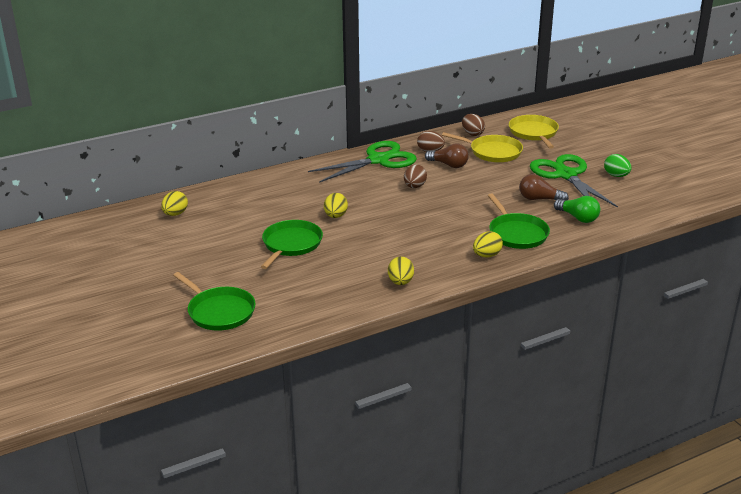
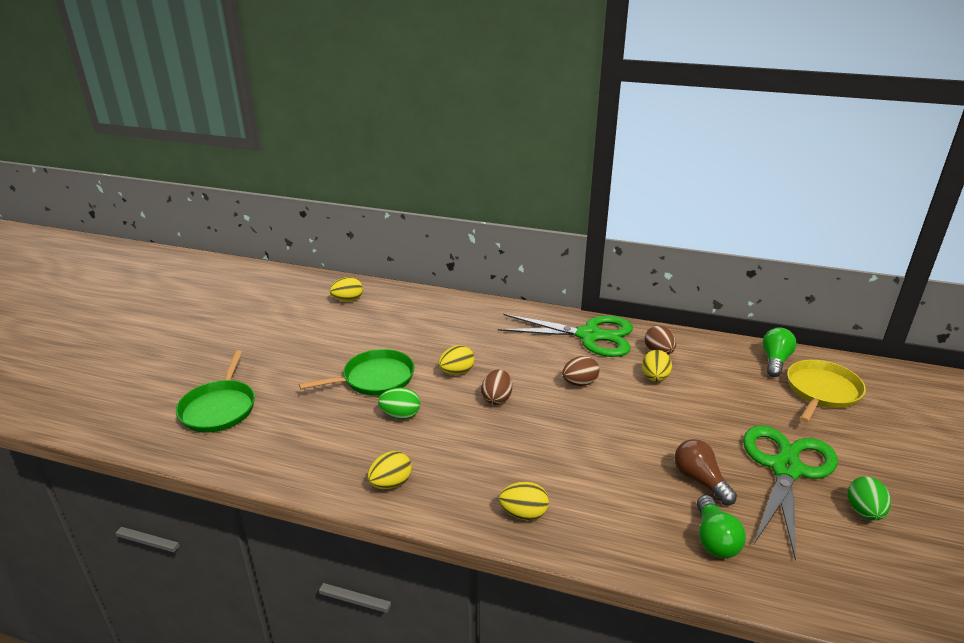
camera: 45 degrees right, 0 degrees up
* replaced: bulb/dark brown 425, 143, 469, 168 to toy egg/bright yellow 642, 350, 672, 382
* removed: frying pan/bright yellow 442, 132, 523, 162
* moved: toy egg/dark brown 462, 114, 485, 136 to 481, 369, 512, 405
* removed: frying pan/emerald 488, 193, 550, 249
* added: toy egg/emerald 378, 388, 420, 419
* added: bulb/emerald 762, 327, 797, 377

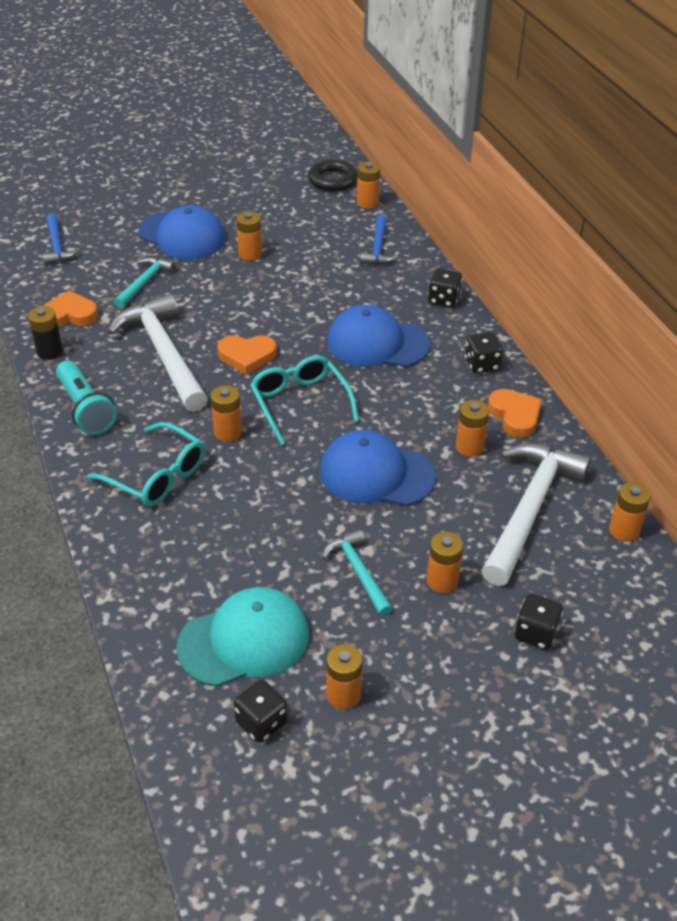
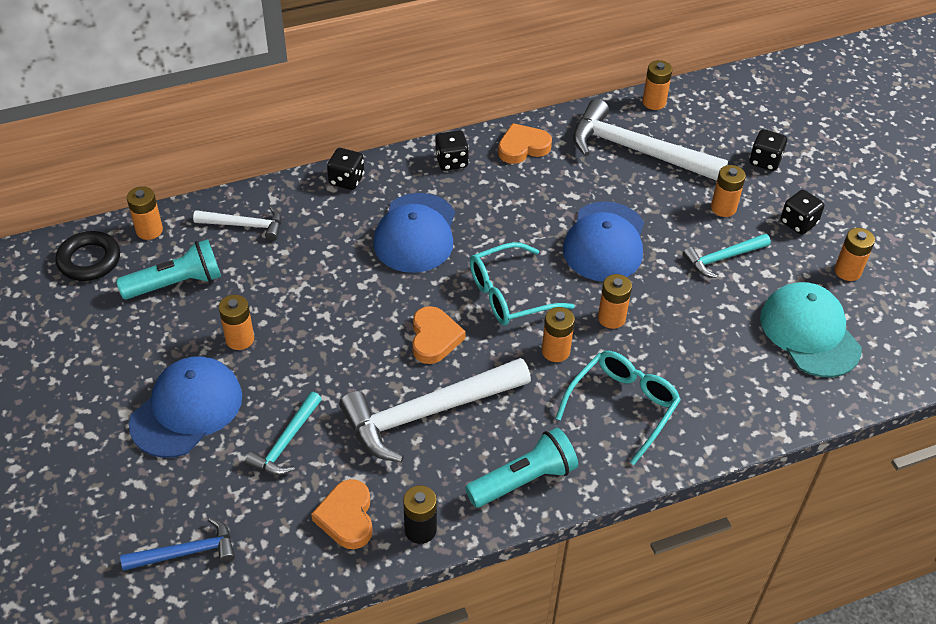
camera: 90 degrees left, 5 degrees up
* turned: hammer/aqua 114, 257, 176, 308 = 245, 392, 322, 475 90 degrees counterclockwise
* moved: dice/black 234, 680, 288, 743 to 780, 190, 824, 235
* recoloured: hammer/blue 360, 215, 398, 265 to hammer/snow-white 193, 206, 281, 241
* moved: AA battery/orange-coloured 456, 400, 489, 457 to 598, 274, 632, 329
* added: pocket torch/aqua 116, 239, 221, 299

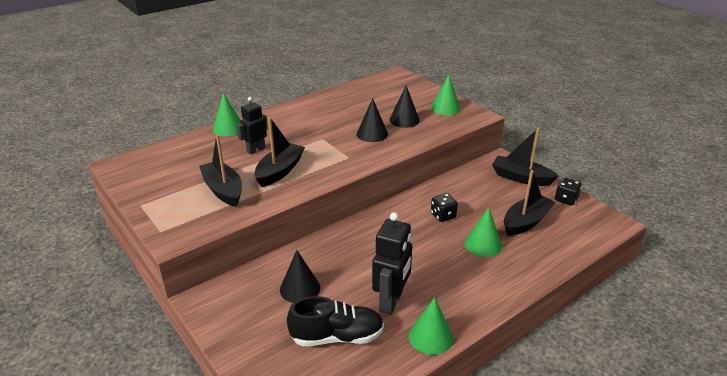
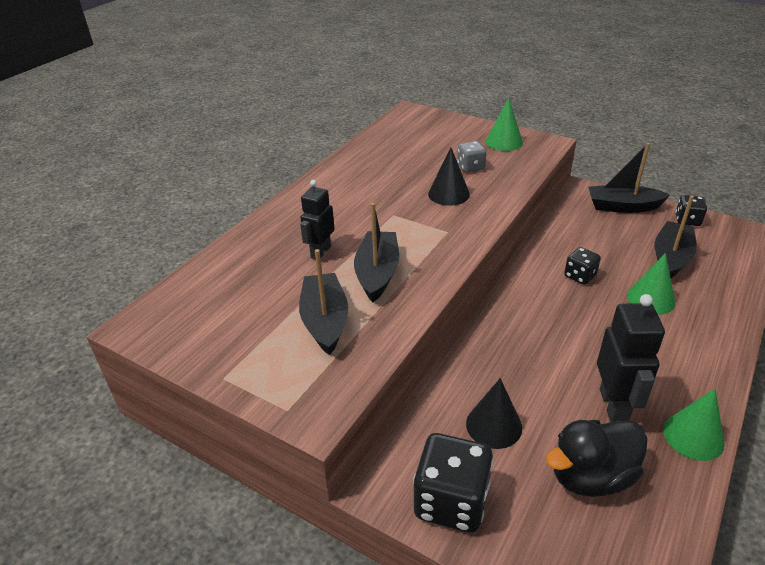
camera: 20 degrees left, 5 degrees up
* turned: sailboat/black 199, 134, 242, 207 = 299, 249, 348, 355 45 degrees clockwise
* removed: solid cone/emerald 213, 93, 240, 136
* replaced: sneaker/black 287, 296, 384, 346 to duck/black 546, 420, 647, 497
* replaced: solid cone/black 389, 86, 420, 128 to dice/grey 457, 141, 486, 173
* added: dice/black 413, 433, 493, 533

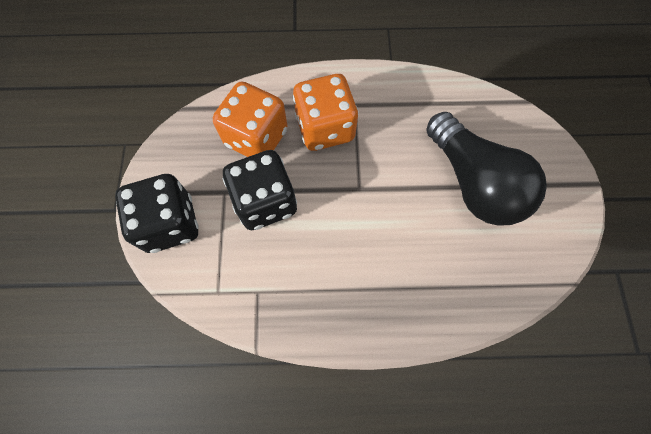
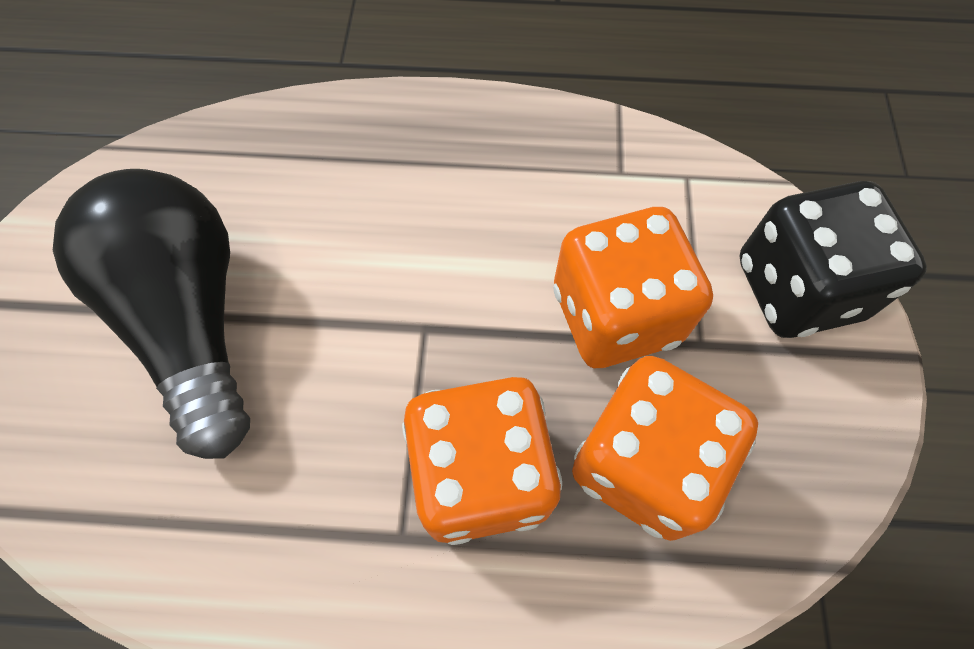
camera: 175 degrees left, 5 degrees down
* recoloured: dice/black 223, 150, 297, 230 to dice/orange-coloured 554, 207, 713, 368

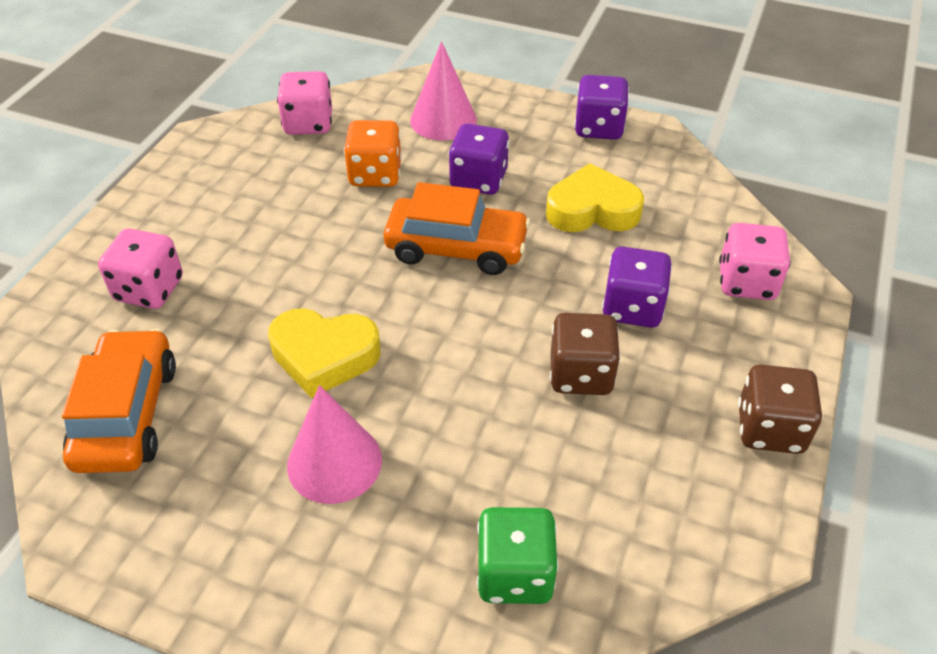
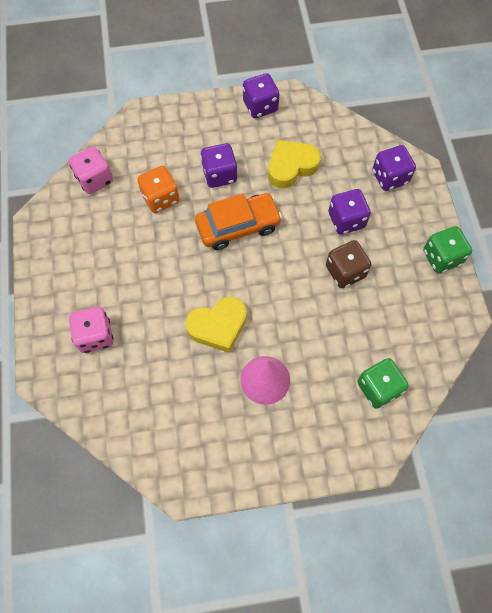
camera: 30 degrees left, 20 degrees up
* removed: toy car/orange-coloured 62, 329, 176, 473
* removed: solid cone/pink 410, 41, 477, 141
* recoloured: dice/pink 719, 223, 791, 300 to dice/royal purple 372, 145, 416, 191
* recoloured: dice/dark brown 738, 365, 822, 454 to dice/emerald 423, 226, 472, 273

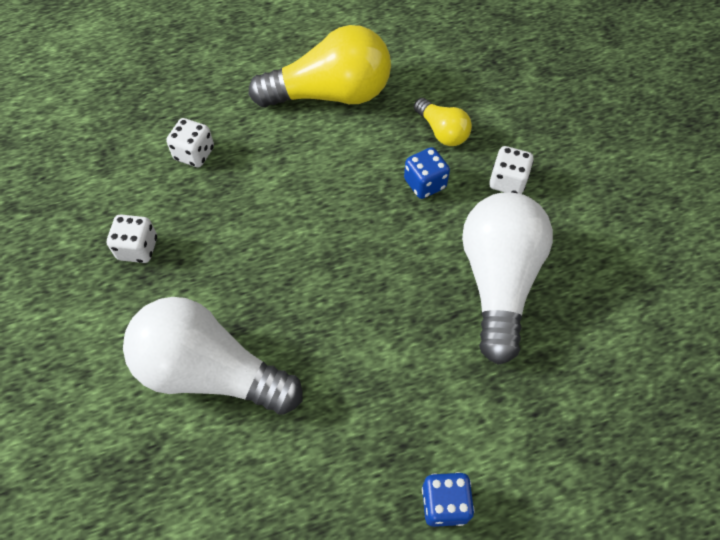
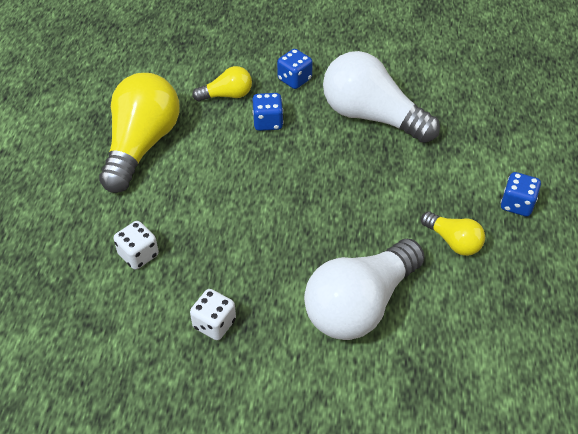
camera: 65 degrees left, 10 degrees down
* recoloured: dice/snow-white 489, 146, 534, 194 to dice/blue 277, 49, 313, 89
* added: bulb/bright yellow 421, 212, 485, 256

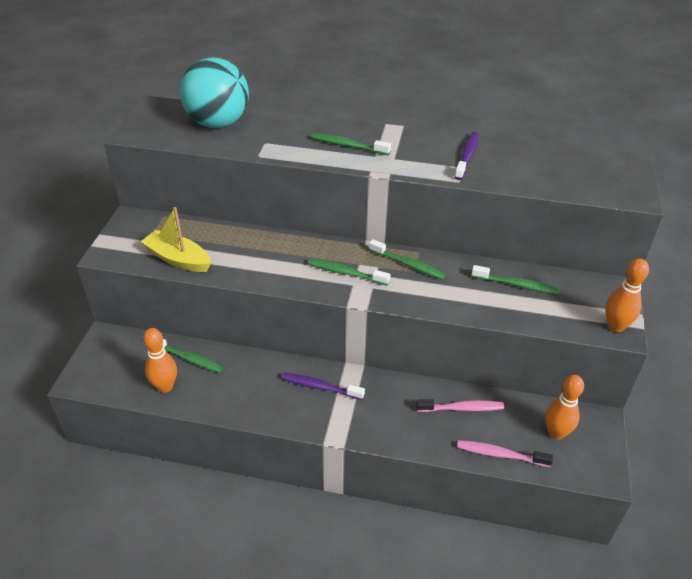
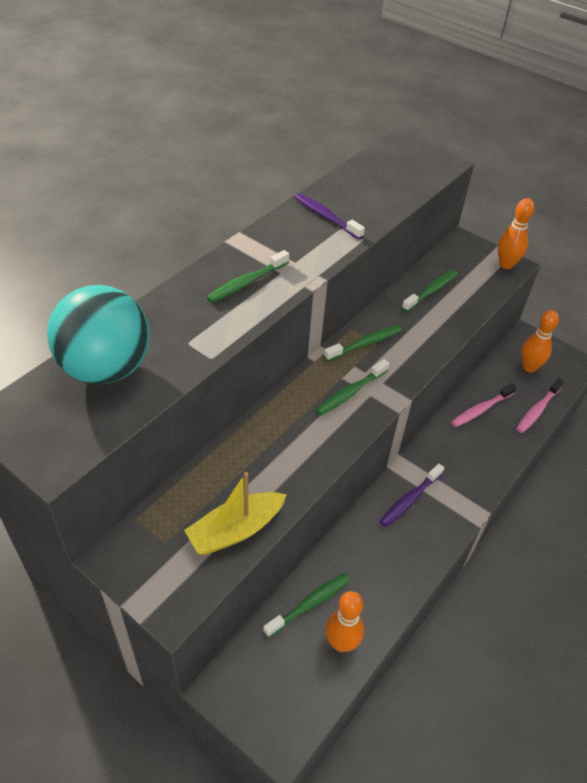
camera: 65 degrees left, 5 degrees up
* turned: toothbrush/pink 416, 399, 504, 412 = 451, 383, 517, 427 150 degrees counterclockwise

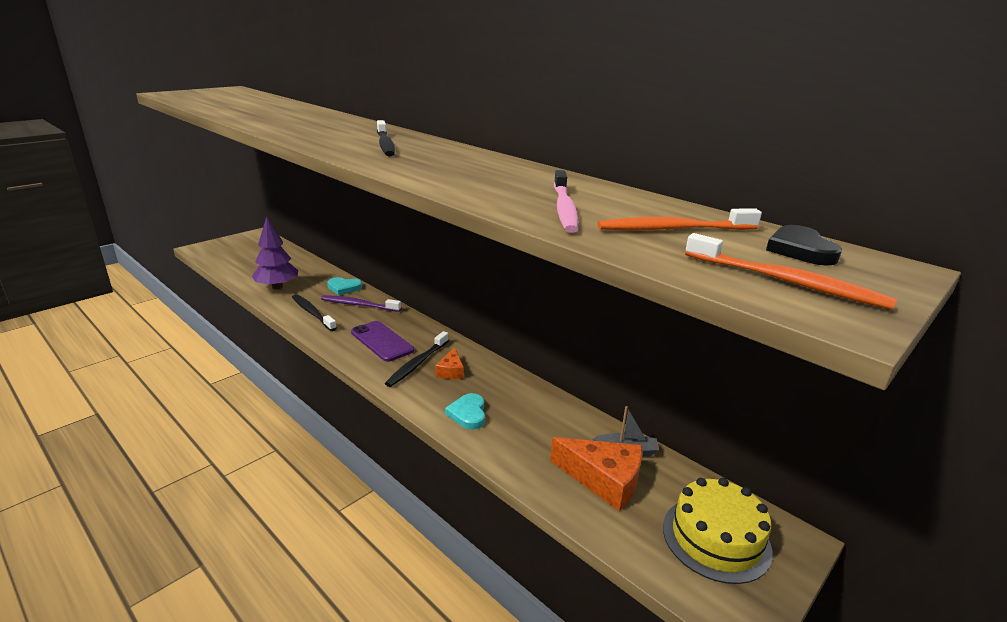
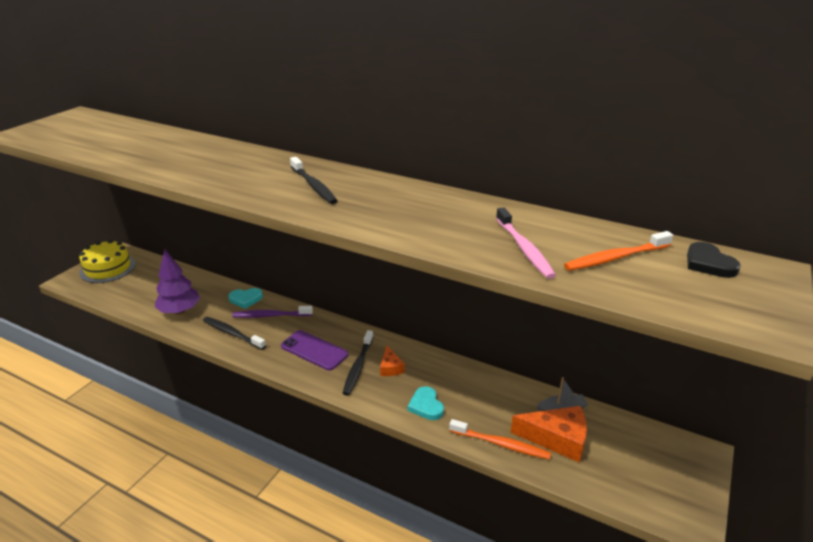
camera: 15 degrees left, 5 degrees up
* moved: gateau/bright yellow 663, 478, 773, 584 to 79, 240, 136, 283
* moved: toothbrush/orange-coloured 685, 233, 897, 310 to 449, 419, 551, 460

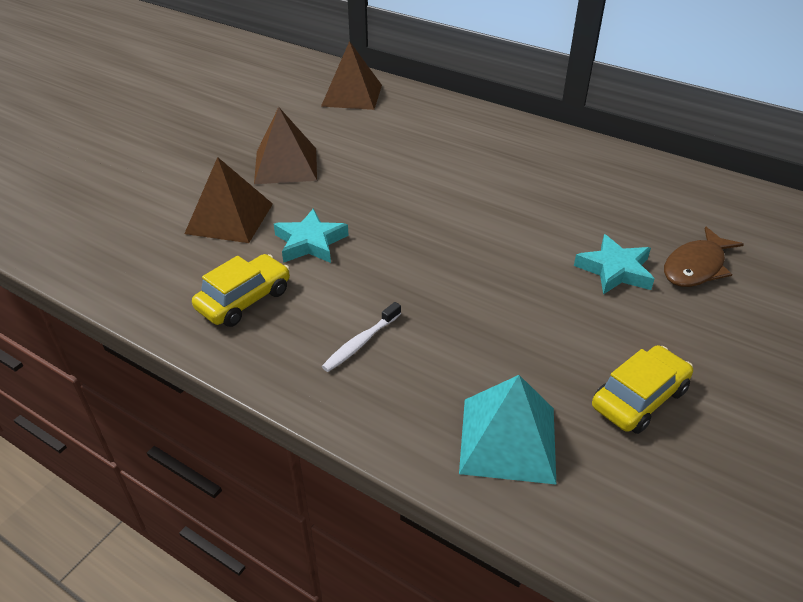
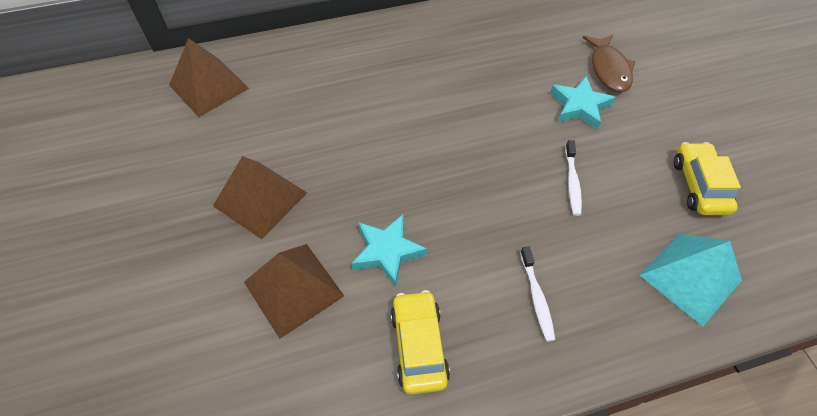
camera: 50 degrees left, 15 degrees up
* added: toothbrush/snow-white 565, 140, 582, 216

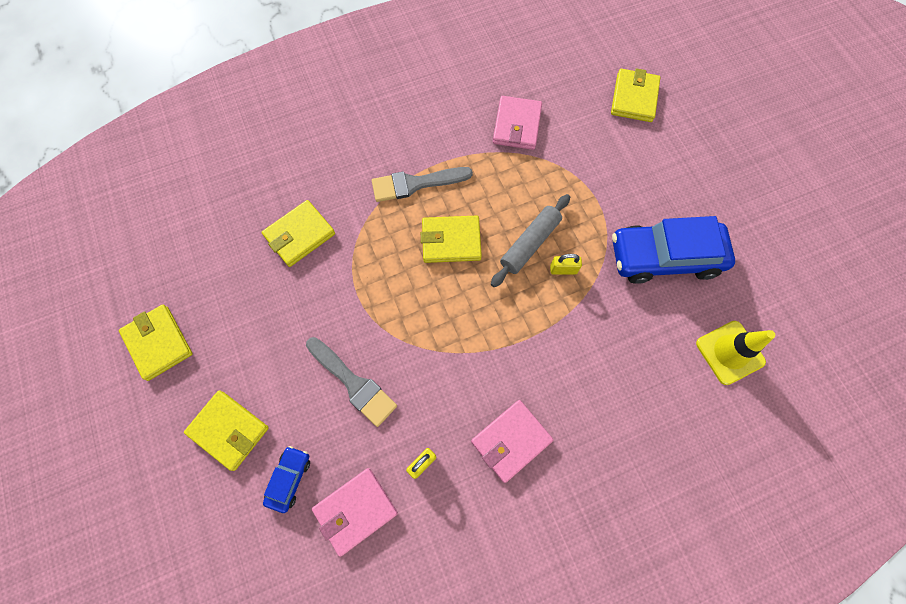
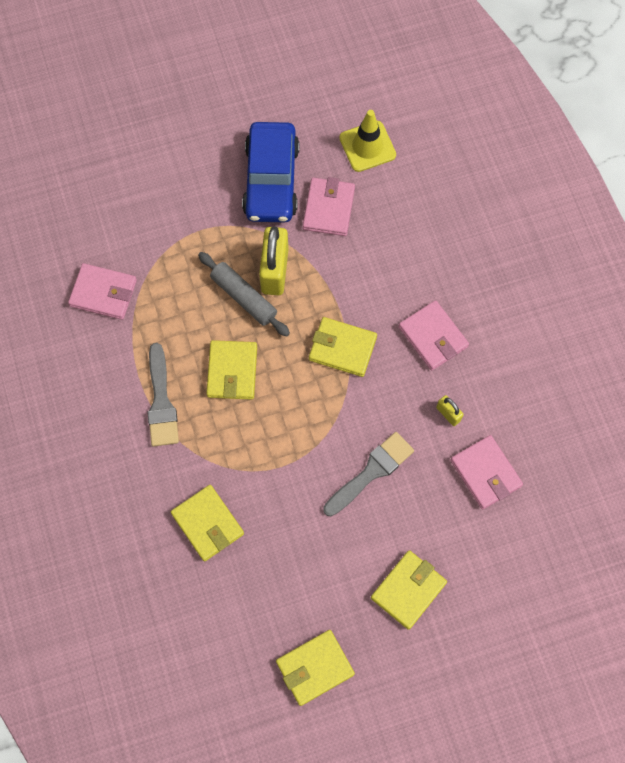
camera: 85 degrees left, 0 degrees up
* removed: toy car/blue 263, 446, 310, 513
* resized: padlock/bright yellow 550, 254, 582, 275 = 259, 226, 288, 295 x2.09
* moved: card wallet/bright yellow 611, 68, 660, 122 to 309, 317, 377, 377
* added: card wallet/pink 303, 177, 355, 236

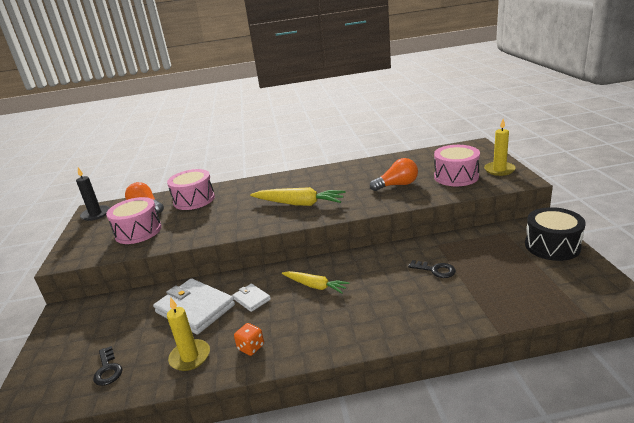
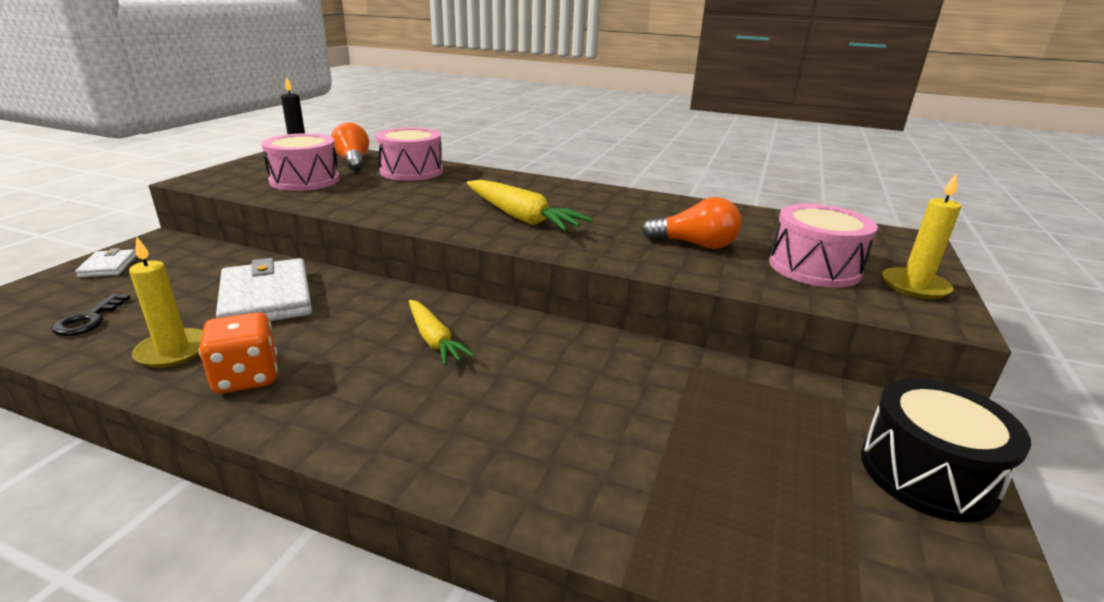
camera: 25 degrees right, 0 degrees up
* moved: card wallet/snow-white 232, 284, 271, 312 to 75, 248, 136, 277
* resized: dice/orange-coloured 234, 323, 264, 356 = 199, 312, 278, 394 x1.57
* removed: key/black 408, 260, 456, 278

